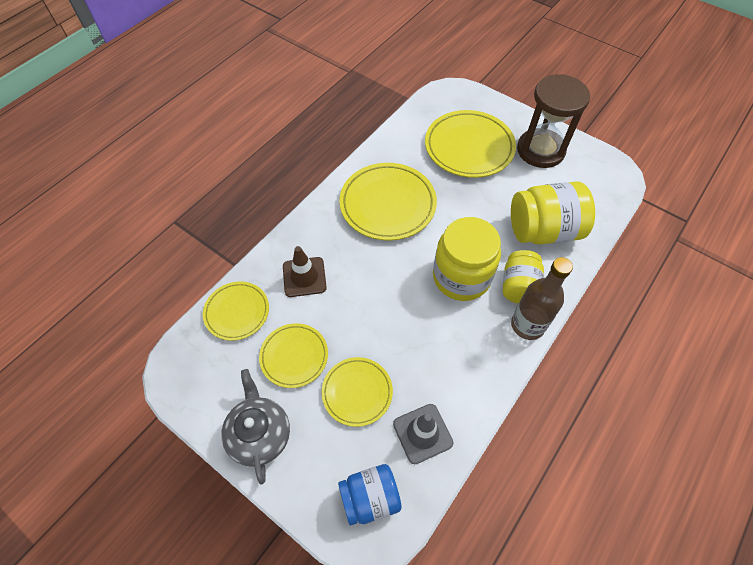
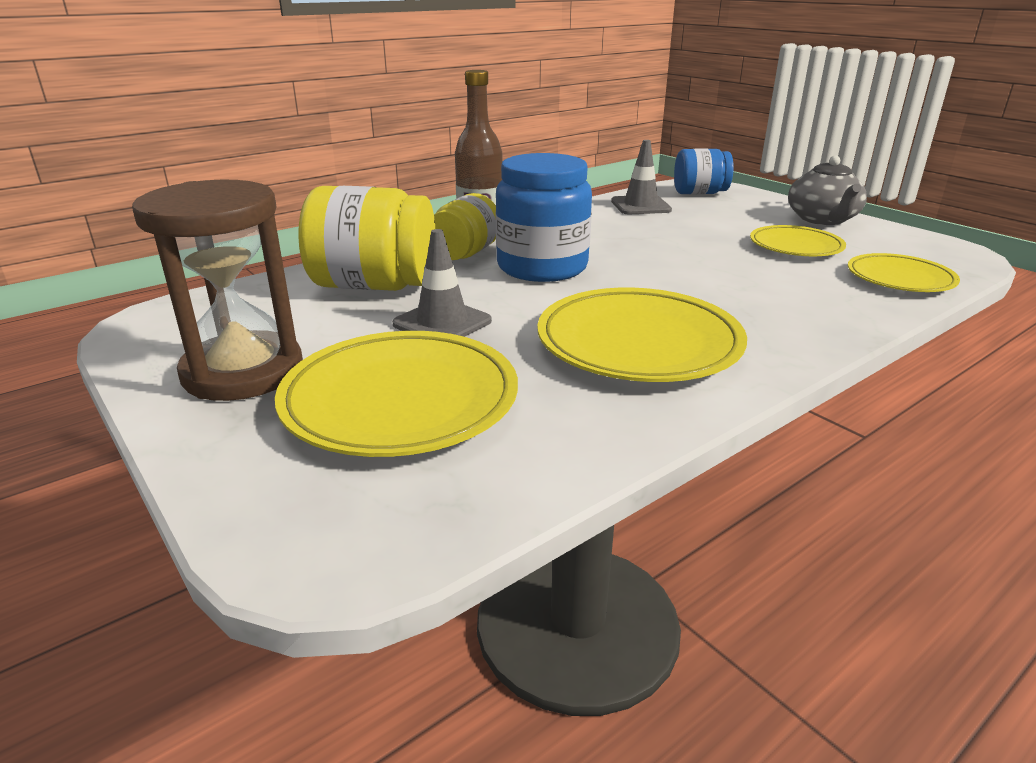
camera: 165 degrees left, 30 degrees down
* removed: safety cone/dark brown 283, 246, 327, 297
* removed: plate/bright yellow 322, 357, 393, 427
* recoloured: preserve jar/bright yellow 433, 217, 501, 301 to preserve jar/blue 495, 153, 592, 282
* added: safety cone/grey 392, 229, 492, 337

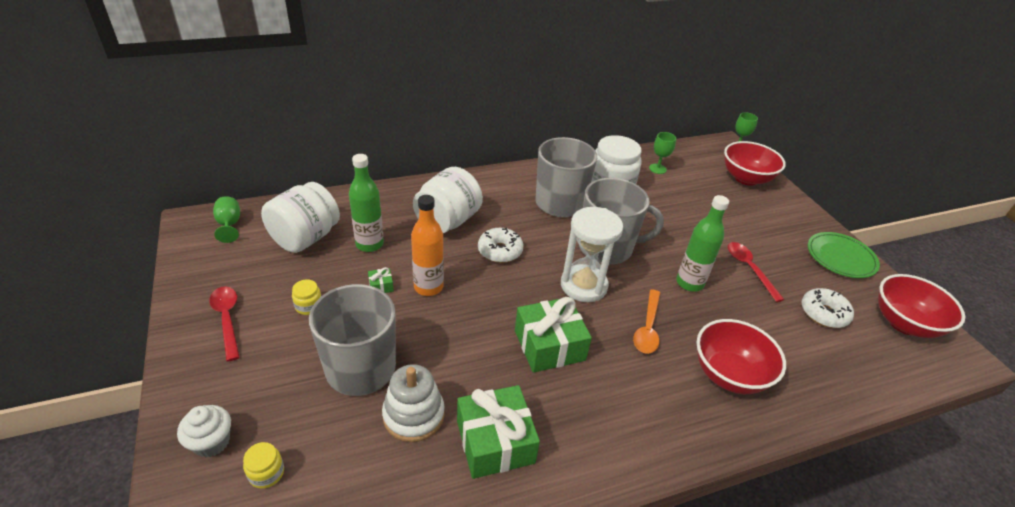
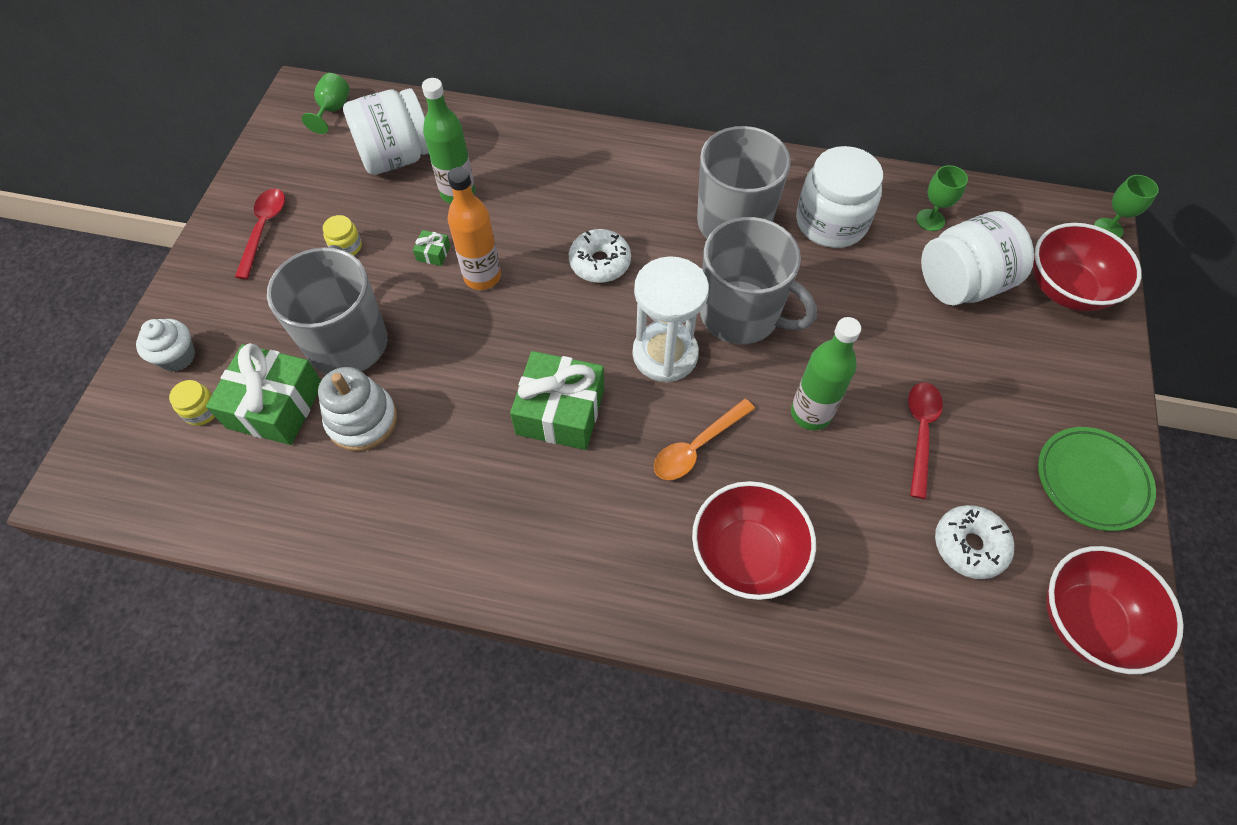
camera: 35 degrees right, 20 degrees up
* moved: preserve jar/snow-white 413, 167, 483, 233 to 921, 211, 1034, 306
* moved: present/emerald 457, 385, 540, 479 to 206, 343, 321, 445

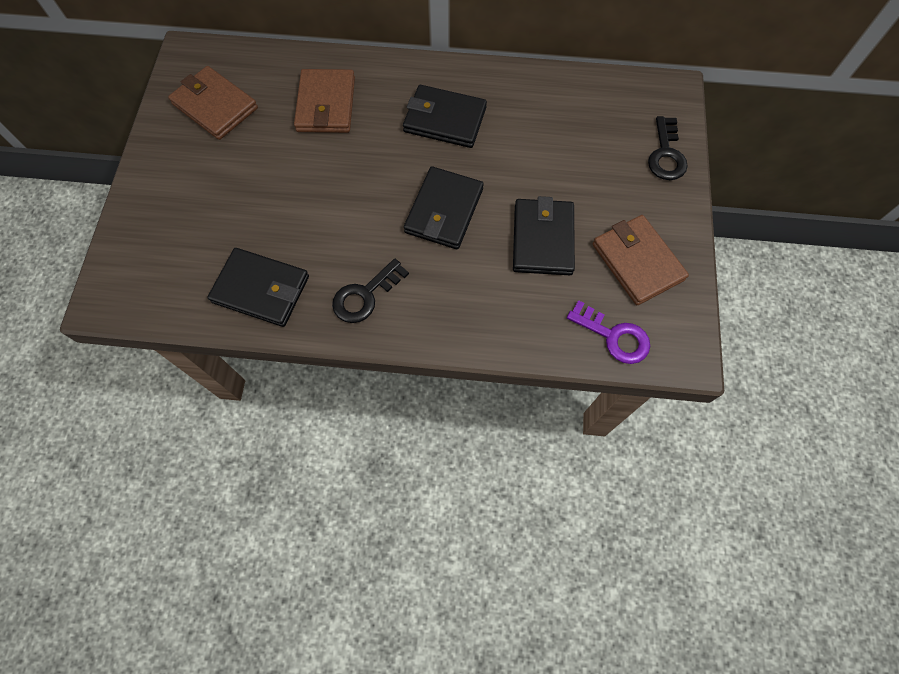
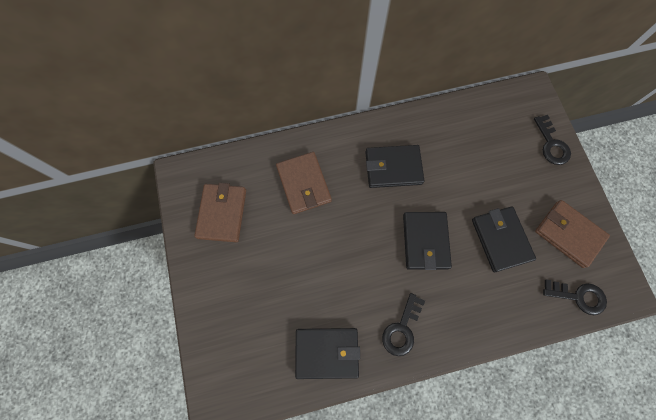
camera: 20 degrees left, 5 degrees up
* turned: card wallet/dark brown 168, 66, 258, 140 = 194, 183, 246, 242 75 degrees clockwise
* recoloured: key/royal purple 567, 300, 650, 364 to key/black 543, 279, 607, 315

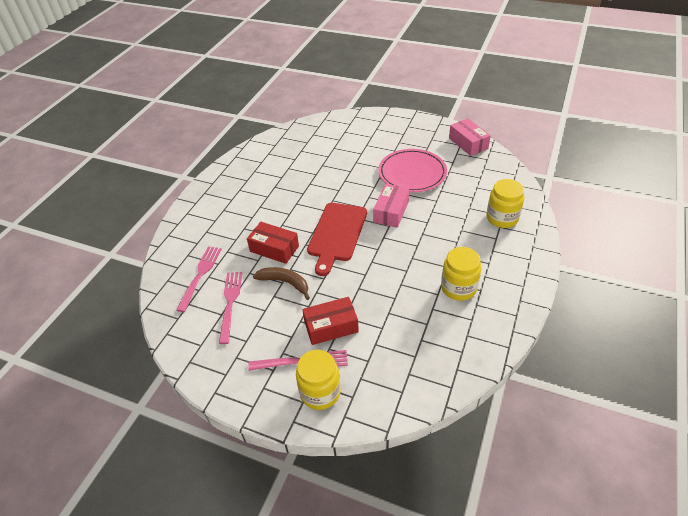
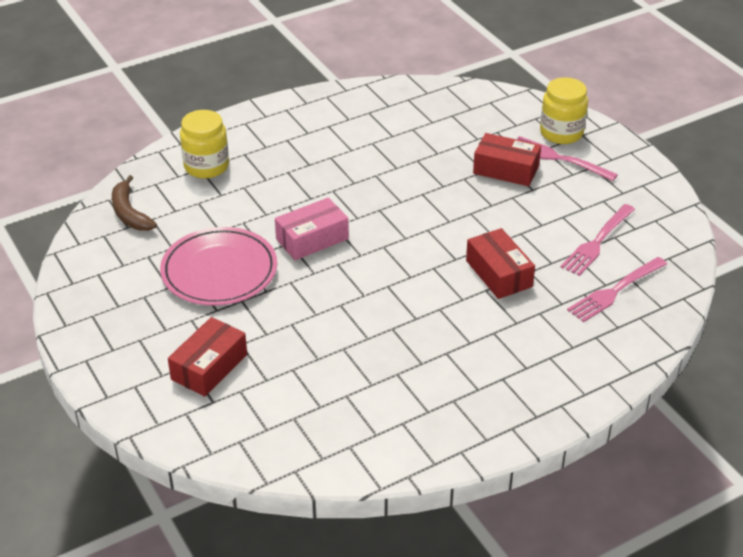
camera: 145 degrees left, 5 degrees down
* moved: banana fruit/dark brown 253, 267, 310, 300 to 112, 175, 157, 231
* removed: chopping board/red 307, 203, 367, 276
* removed: preserve jar/bright yellow 441, 247, 481, 301
* removed: package/pink 449, 118, 491, 156
* added: package/red 168, 317, 247, 397

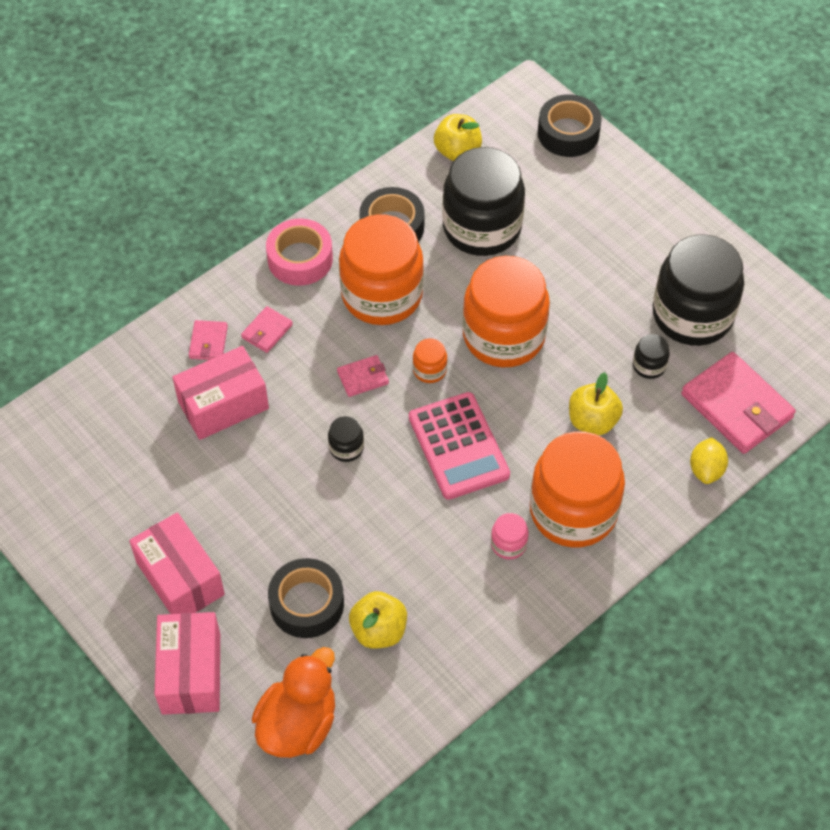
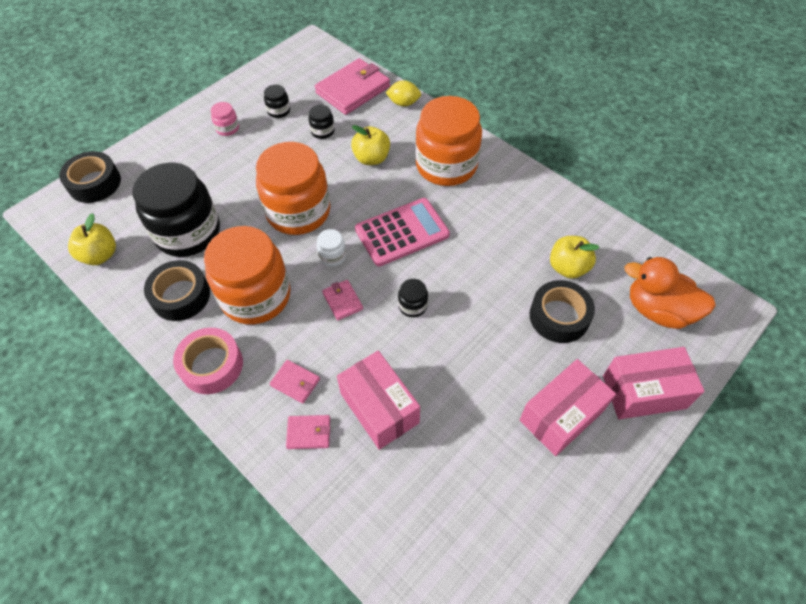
camera: 95 degrees left, 0 degrees up
* recoloured: preserve jar/orange-coloured 413, 338, 447, 383 to preserve jar/snow-white 316, 229, 346, 267
* moved: preserve jar/pink 491, 513, 529, 559 to 211, 102, 239, 136
* resized: preserve jar/black 653, 235, 744, 346 = 264, 85, 290, 118 x0.40

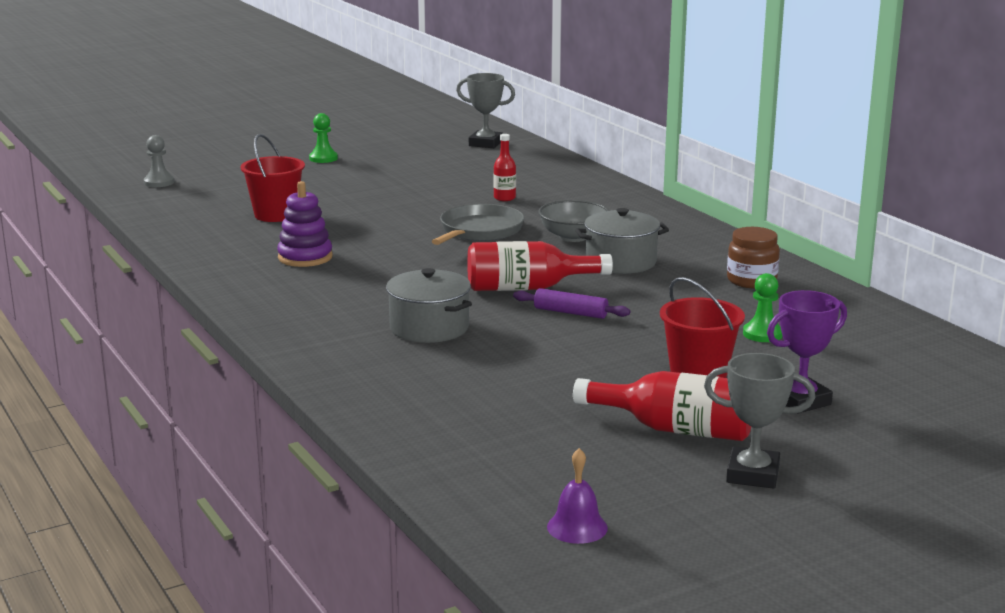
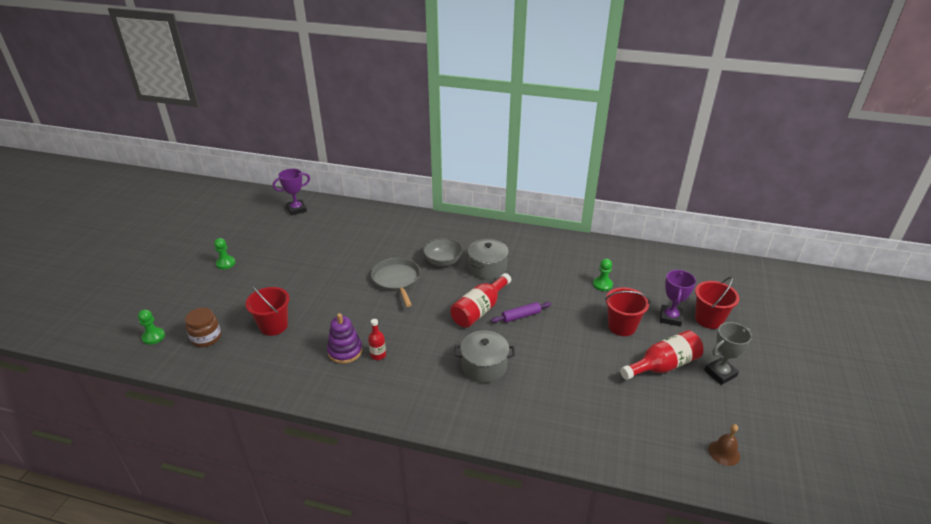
camera: 45 degrees left, 15 degrees up
* recoloured: game pawn/grey 144, 135, 174, 187 to game pawn/emerald 138, 309, 165, 345
* recoloured: award cup/grey 456, 73, 515, 148 to award cup/royal purple 273, 169, 310, 215
* moved: drink bottle/red 493, 134, 516, 201 to 368, 319, 386, 360
* recoloured: bell/royal purple 547, 448, 608, 544 to bell/dark brown 709, 424, 740, 466
* moved: preserve jar/dark brown 727, 227, 780, 289 to 185, 308, 221, 347
* added: pail/red 695, 277, 739, 329

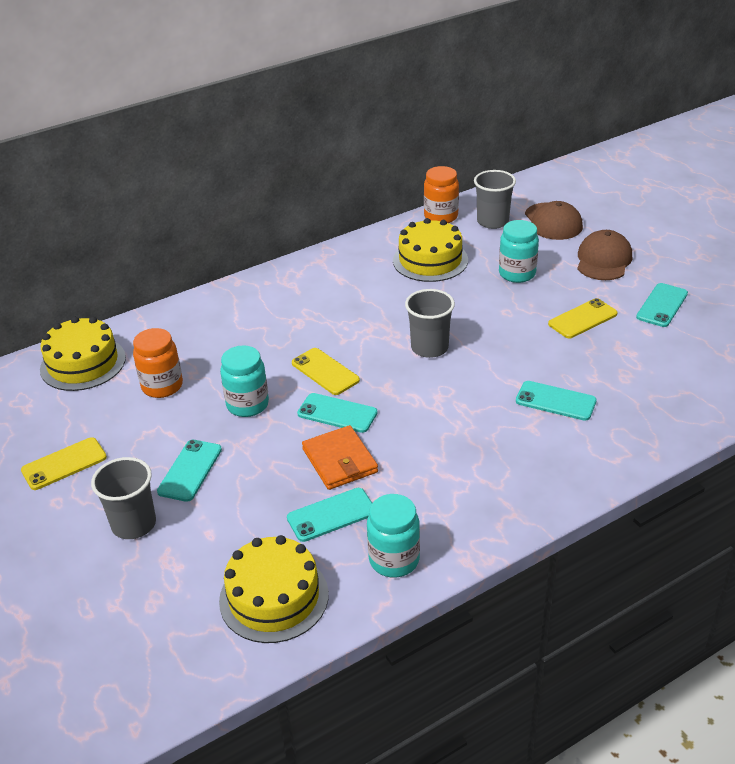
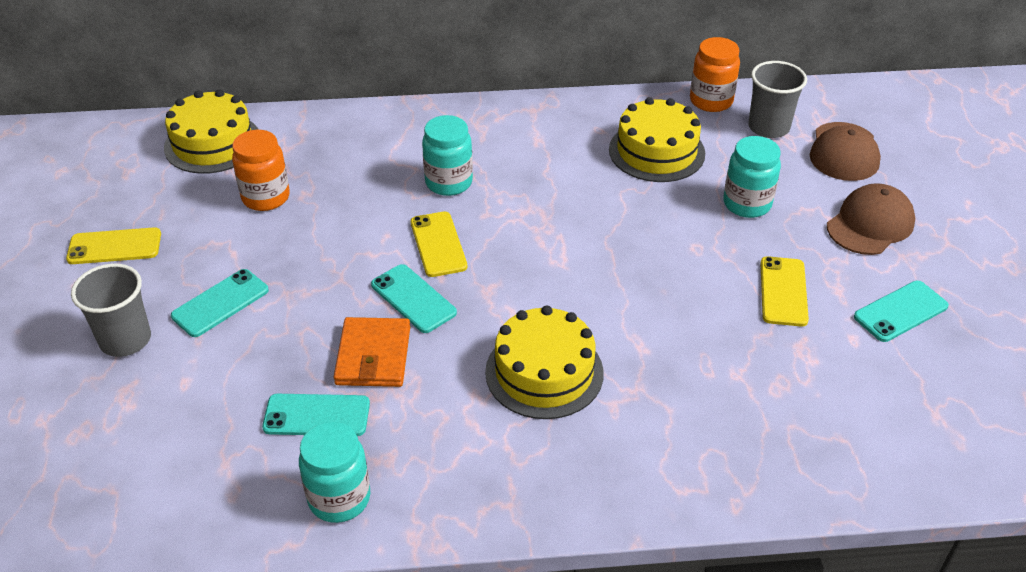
camera: 25 degrees right, 5 degrees up
* moved: gateau/bright yellow 219, 535, 329, 643 to 485, 306, 604, 419
* moved: preserve jar/aqua 220, 345, 269, 417 to 422, 115, 473, 196
* removed: tumbler/grey 405, 289, 455, 358
* removed: smartphone/aqua 516, 381, 597, 421
* turned: smartphone/bright yellow 548, 298, 618, 338 = 760, 256, 809, 326 75 degrees counterclockwise

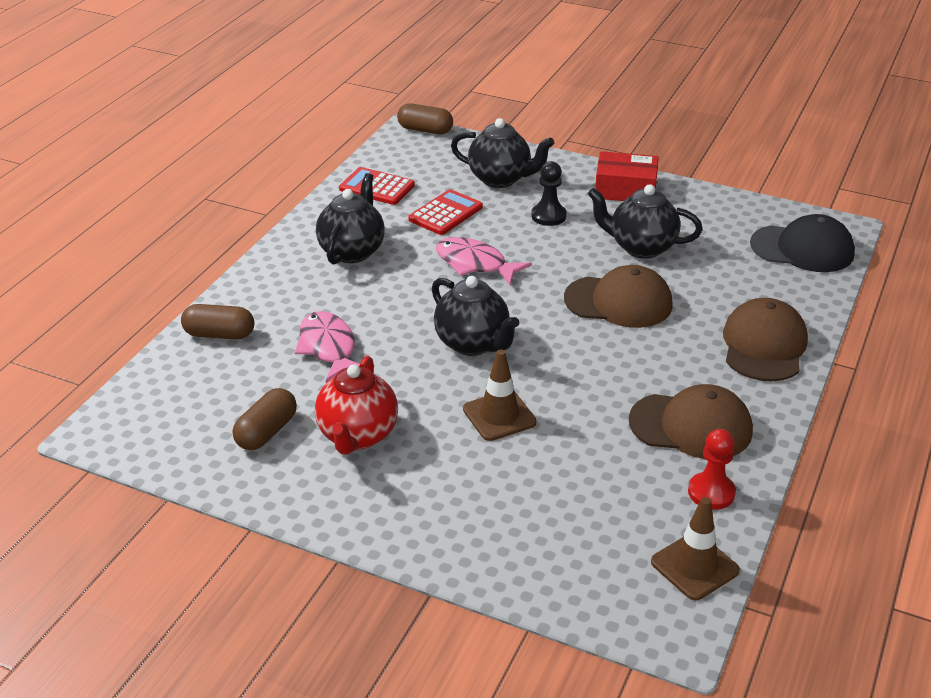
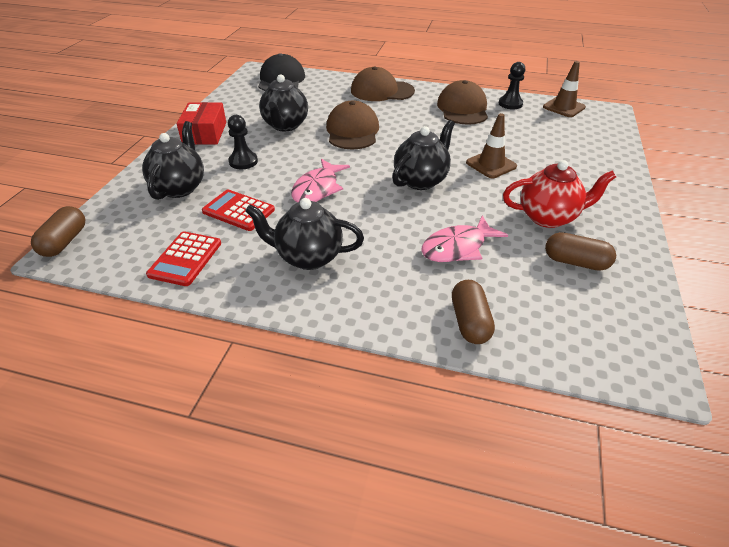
camera: 100 degrees left, 5 degrees up
* recoloured: game pawn/red 688, 429, 736, 510 to game pawn/black 499, 62, 525, 109

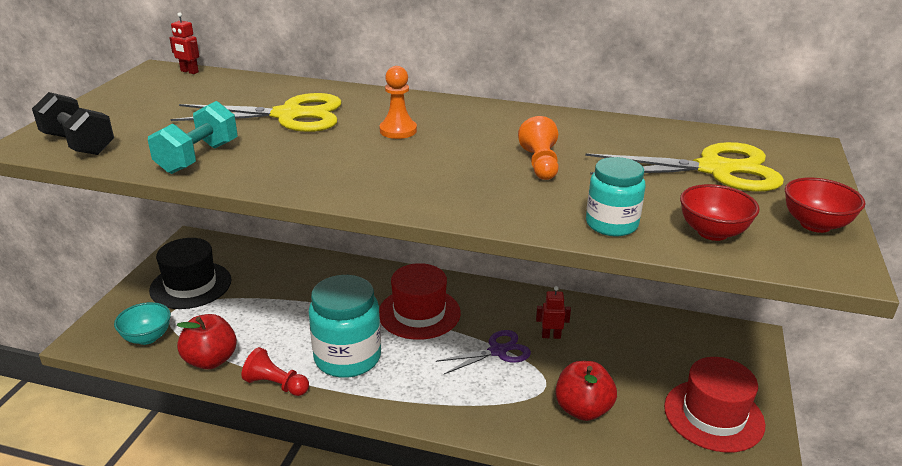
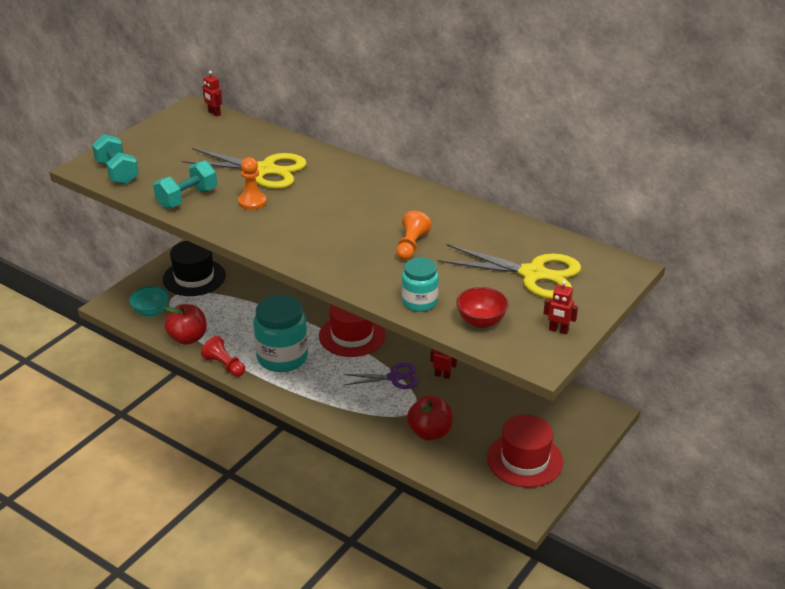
camera: 20 degrees right, 5 degrees up
* recoloured: dumbbell/black 32, 92, 114, 155 to dumbbell/aqua 92, 134, 139, 185
* moved: game pawn/orange-coloured 380, 66, 417, 139 to 238, 157, 267, 210
* replaced: bowl/red 785, 177, 866, 233 to robot figure/red 543, 280, 578, 335

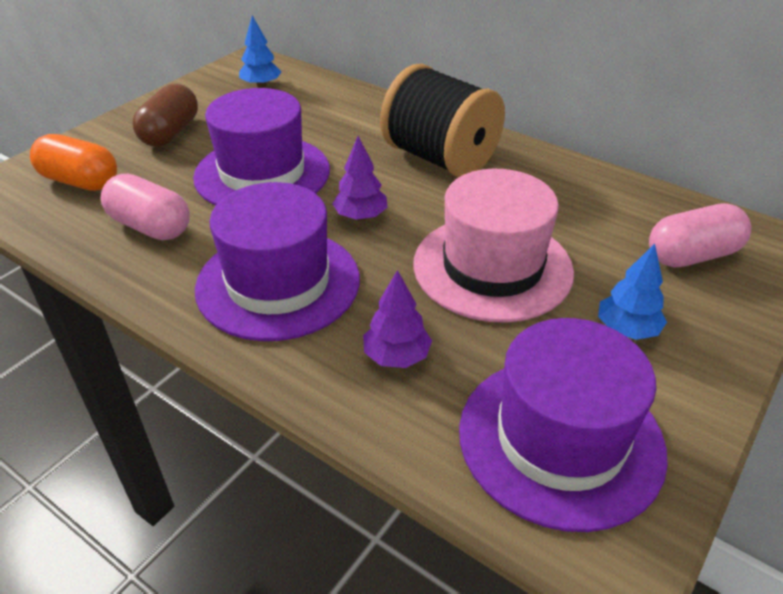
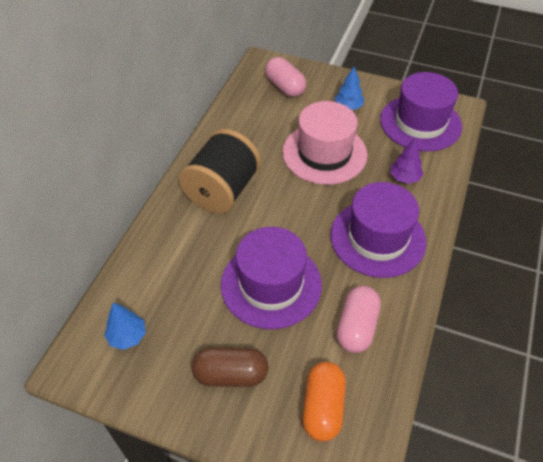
camera: 105 degrees left, 10 degrees up
* removed: toy tree/royal purple 332, 136, 388, 220

